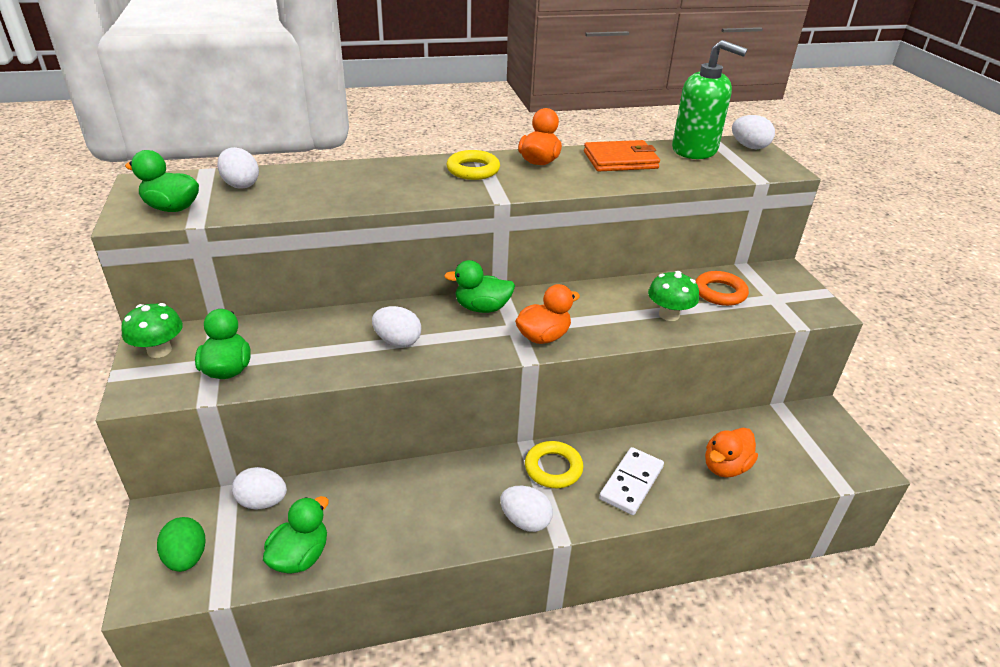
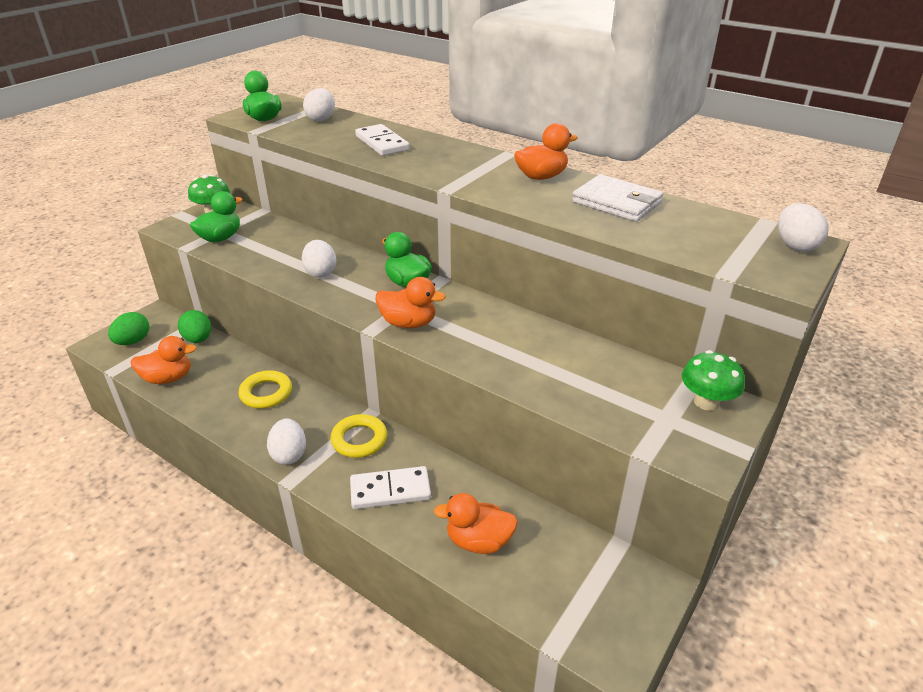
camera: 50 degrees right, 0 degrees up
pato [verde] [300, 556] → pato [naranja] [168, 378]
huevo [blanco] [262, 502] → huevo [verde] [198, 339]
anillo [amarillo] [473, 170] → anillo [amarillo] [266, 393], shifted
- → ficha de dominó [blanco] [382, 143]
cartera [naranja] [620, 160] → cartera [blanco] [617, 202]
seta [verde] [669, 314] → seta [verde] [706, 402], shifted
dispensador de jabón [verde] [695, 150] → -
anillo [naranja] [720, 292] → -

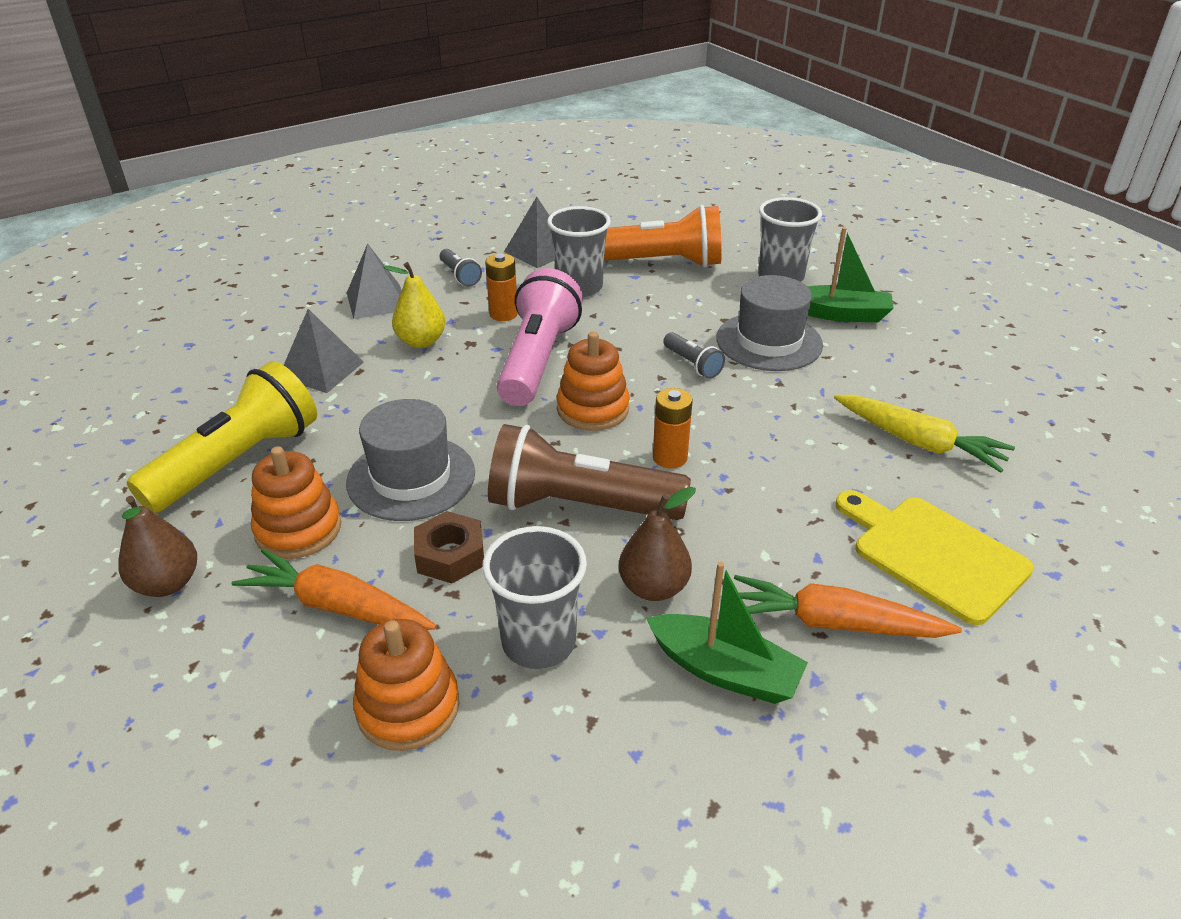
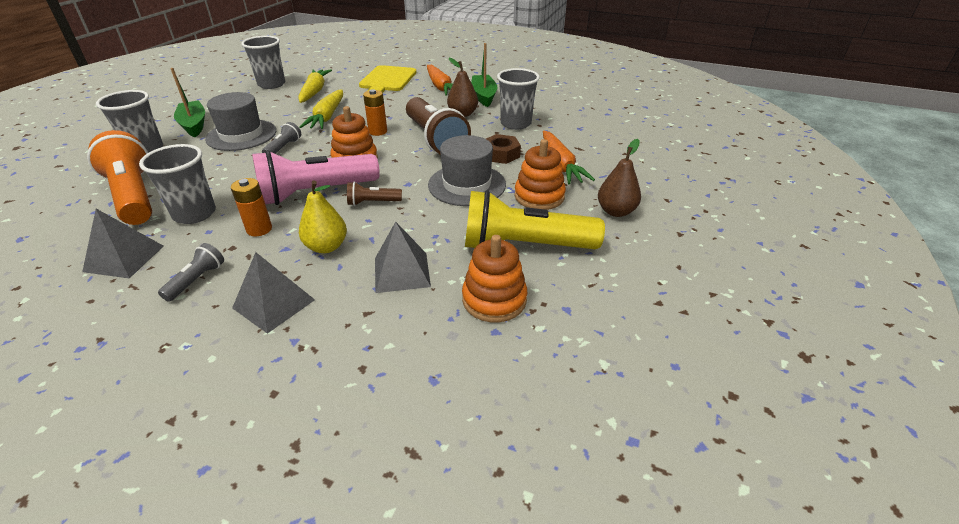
camera: 125 degrees left, 0 degrees up
- → vaso [gris] [271, 84]
- → zanahoria [amarillo] [327, 117]
- → lámpara de mano [marrón] [372, 202]
juguete apilable [naranja] [408, 707] → juguete apilable [naranja] [494, 300], shifted

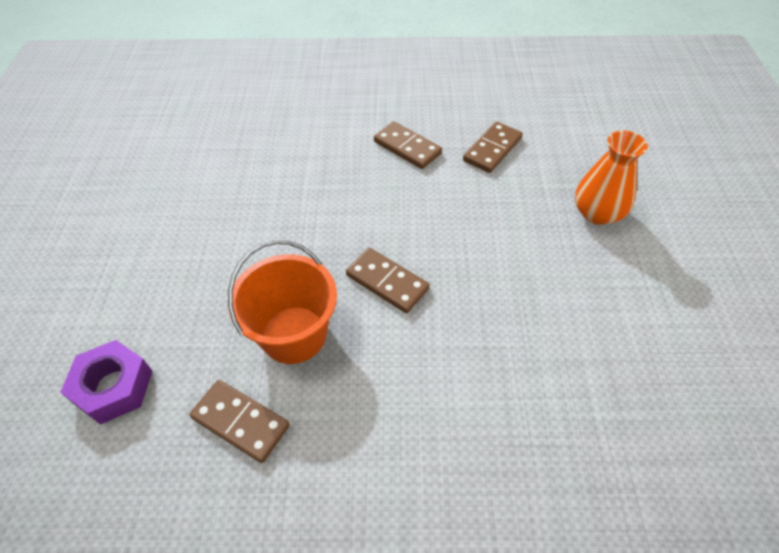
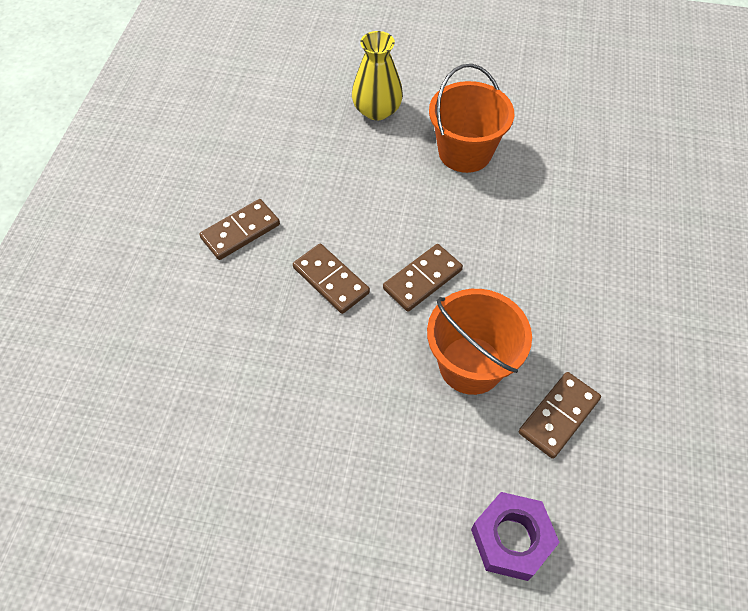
camera: 80 degrees left, 5 degrees up
ficha de dominó [marrón] [492, 149] → ficha de dominó [marrón] [331, 280], shifted
florero [naranja] [597, 213] → florero [amarillo] [377, 110]
- → balde [naranja] [465, 152]

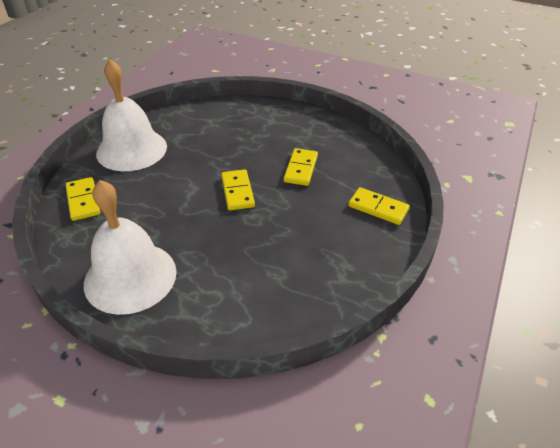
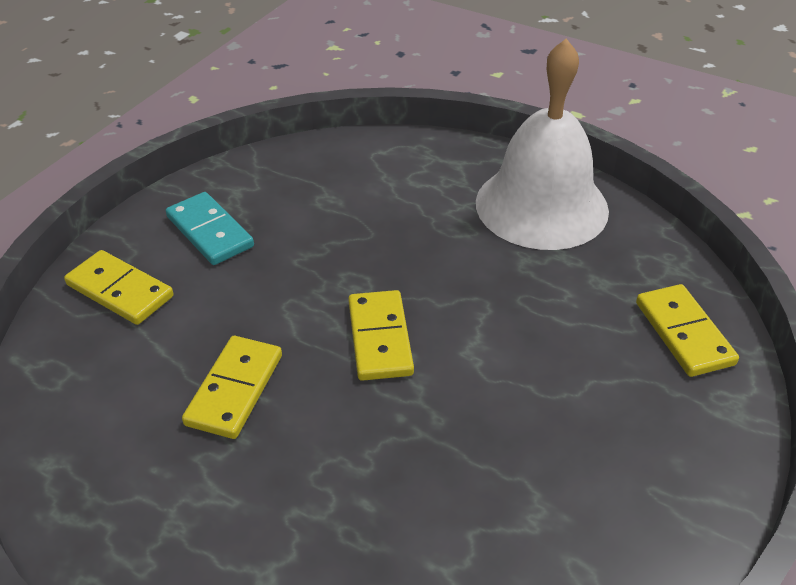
camera: 175 degrees left, 0 degrees up
- → ficha de dominó [turquesa] [209, 232]
campana [blanco] [131, 149] → -

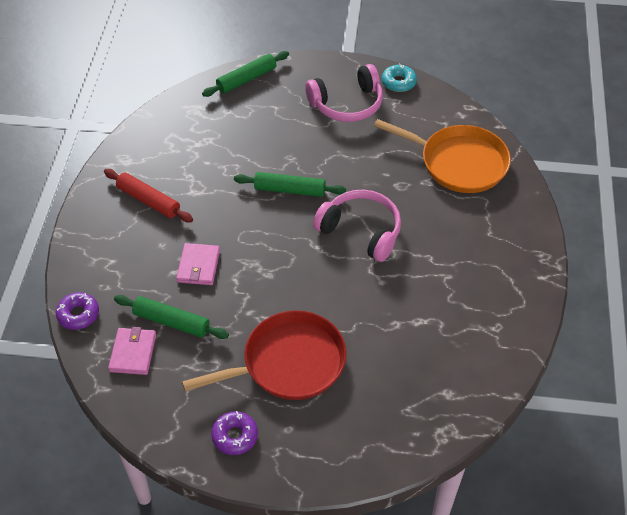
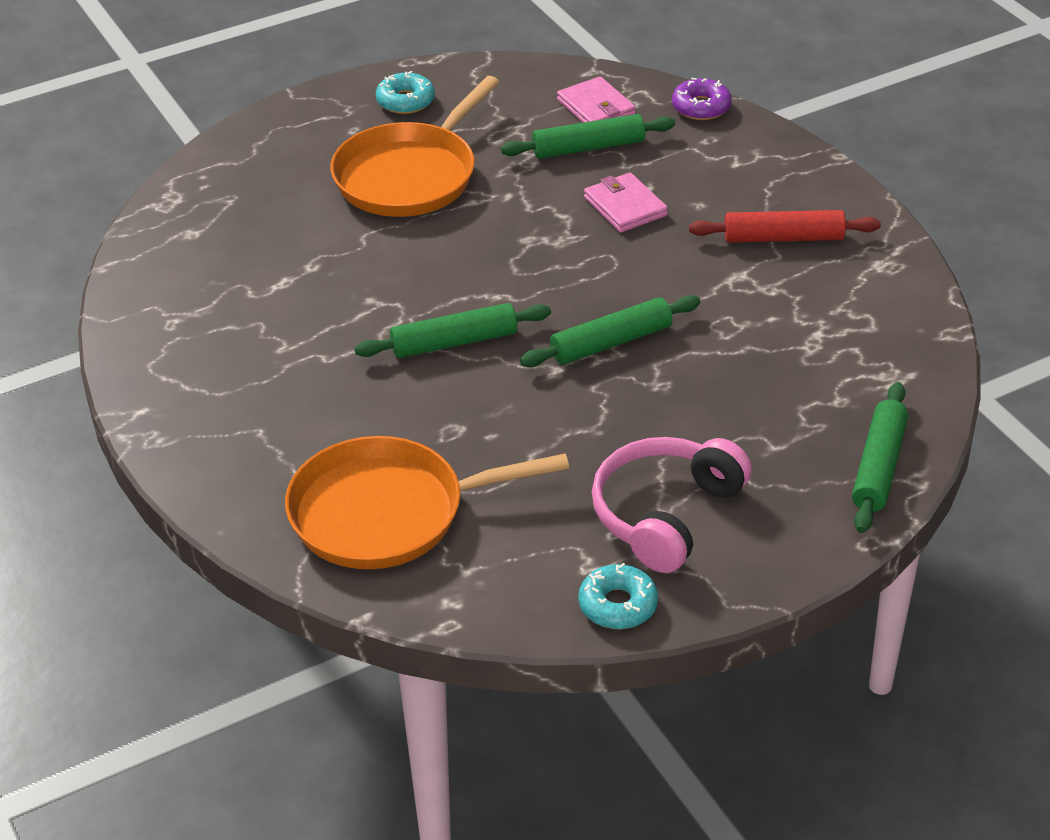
camera: 145 degrees right, 10 degrees down
sartén [rojo] [289, 363] → sartén [naranja] [409, 176]
auriculares [rosa] [361, 231] → rodillo [verde] [454, 342]
rosquilla [morado] [235, 436] → rosquilla [turquesa] [405, 101]

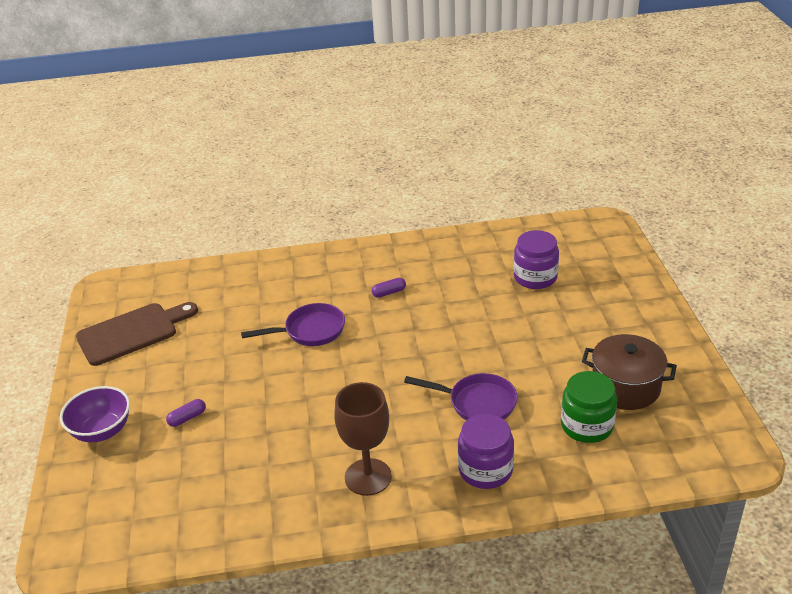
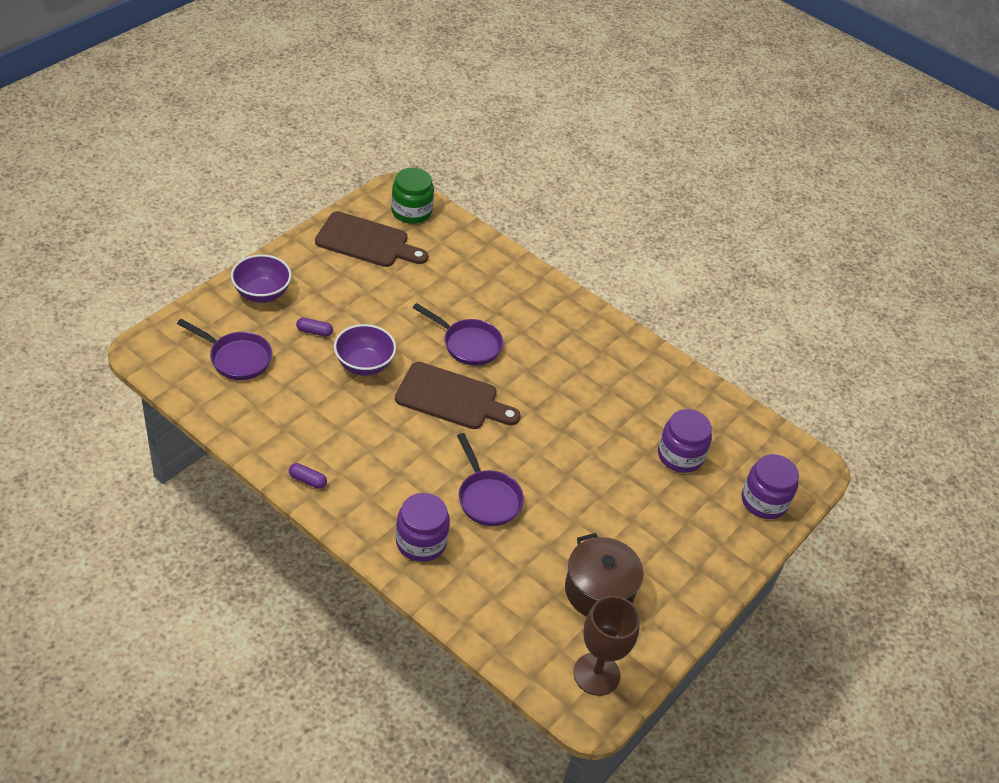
camera: 40 degrees right, 10 degrees up
- → sartén [morado] [236, 358]
cápsula [morado] [389, 292] → cápsula [morado] [307, 480], shifted
- → cuenco [morado] [364, 365]
tarro [verde] [587, 425] → tarro [verde] [411, 211], shifted
- → tabla de cortar [marrón] [451, 398]
copa [marrón] [368, 477] → copa [marrón] [596, 674], shifted
- → tarro [morado] [764, 501]

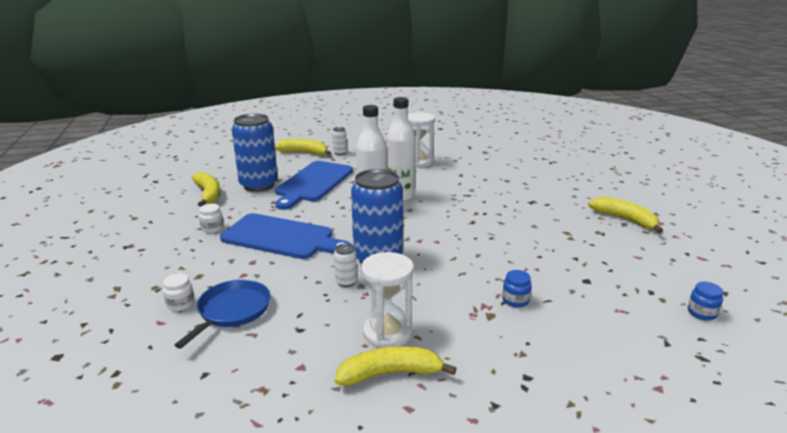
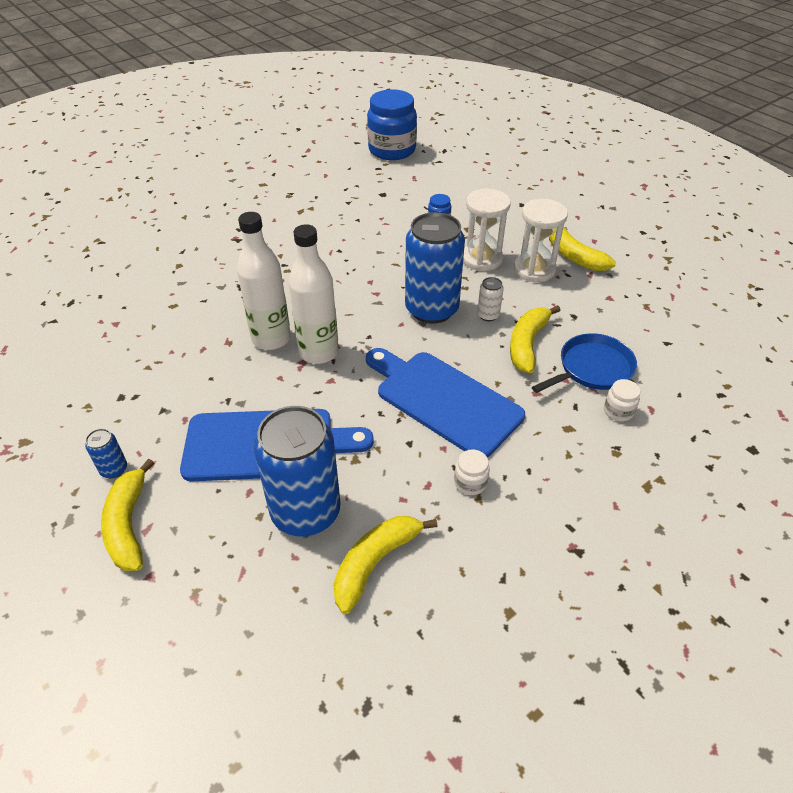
camera: 115 degrees left, 20 degrees up
lata [blanco] [340, 153] → lata [azul] [114, 469]
tabla de cortar [azul] [282, 237] → tabla de cortar [azul] [444, 400], 45 degrees counterclockwise
tarro [azul] [702, 313] → tarro [azul] [392, 150], x2.39
reloj de arena [blanco] [419, 162] → reloj de arena [blanco] [482, 259], shifted
plátano [amarillo] [625, 219] → plátano [amarillo] [527, 344], shifted
sartén [azul] [232, 311] → sartén [azul] [592, 368], 150 degrees clockwise

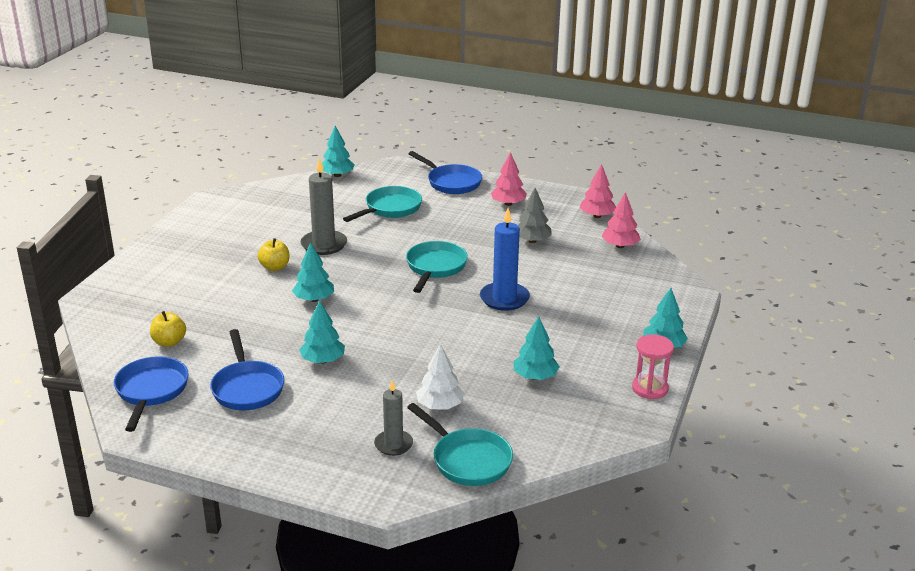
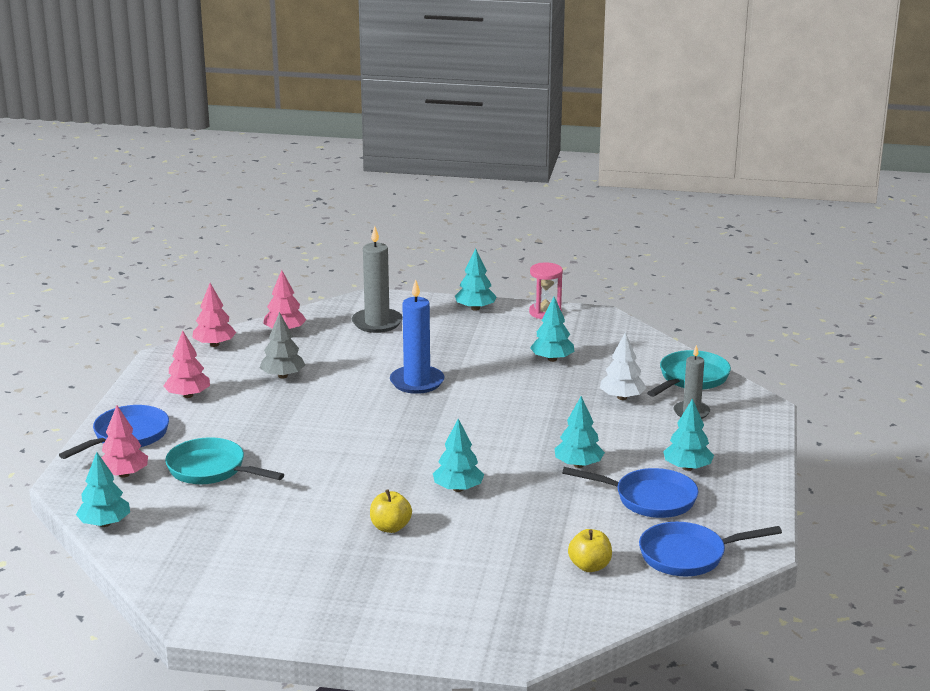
camera: 100 degrees left, 5 degrees down
- → árbol [rosa] [124, 474]
vela [gris] [324, 245] → vela [gris] [377, 323], shifted
sartén [azul] [247, 388] → sartén [azul] [650, 499], 45 degrees clockwise
- → árbol [turquesa] [687, 468]
sartén [turquesa] [435, 267] → -

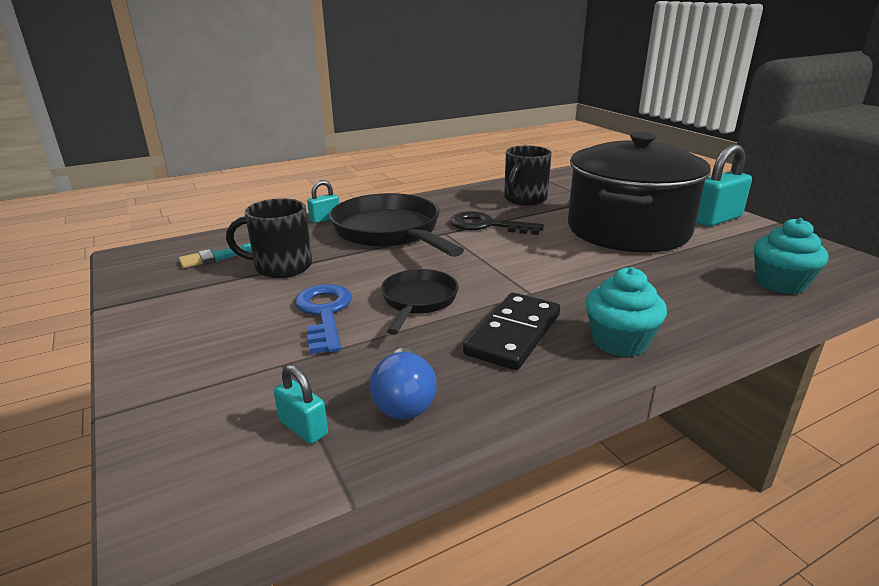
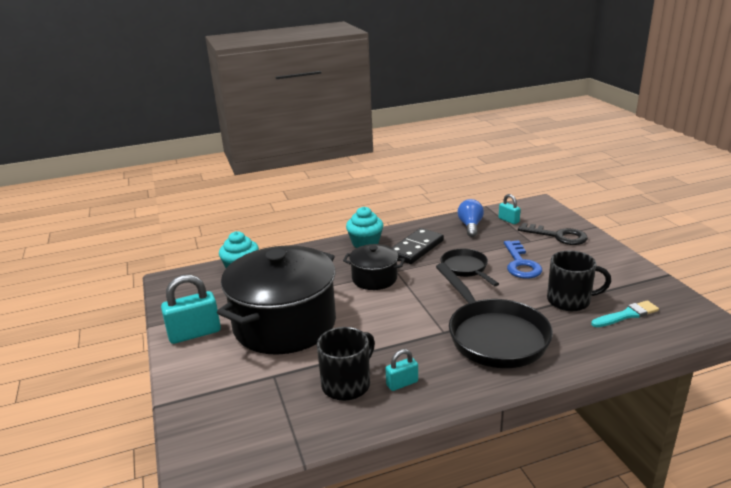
camera: 170 degrees left, 0 degrees up
- → olla [negro] [374, 278]
candado [turquesa] [325, 219] → candado [turquesa] [402, 383], shifted
sartén [negro] [418, 301] → sartén [negro] [466, 269], 135 degrees clockwise
llave [negro] [487, 225] → llave [negro] [558, 236], shifted

